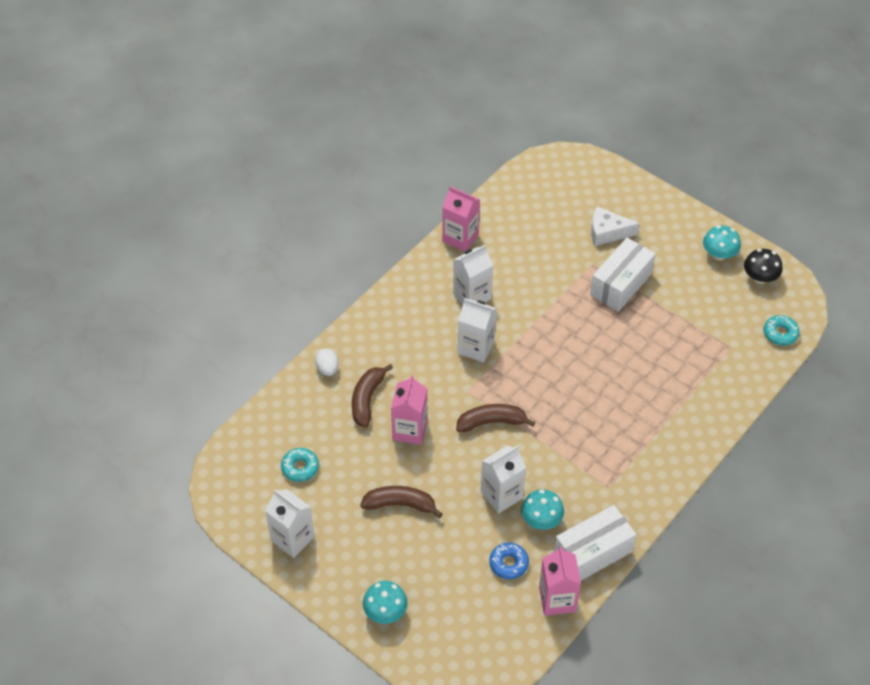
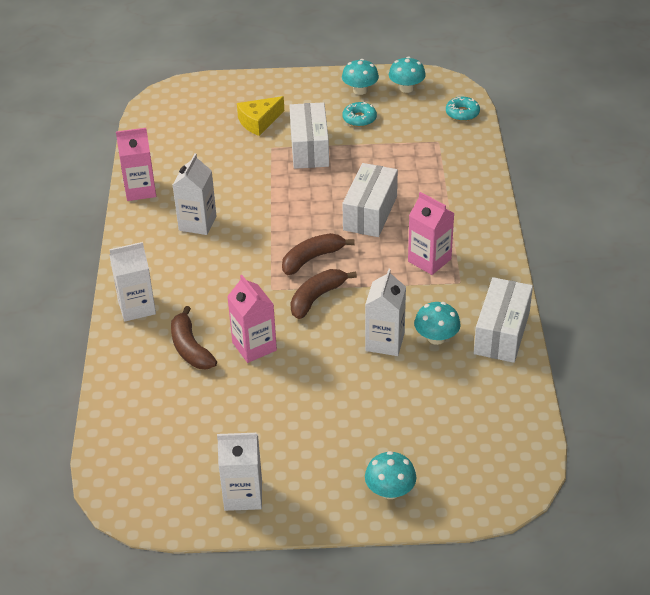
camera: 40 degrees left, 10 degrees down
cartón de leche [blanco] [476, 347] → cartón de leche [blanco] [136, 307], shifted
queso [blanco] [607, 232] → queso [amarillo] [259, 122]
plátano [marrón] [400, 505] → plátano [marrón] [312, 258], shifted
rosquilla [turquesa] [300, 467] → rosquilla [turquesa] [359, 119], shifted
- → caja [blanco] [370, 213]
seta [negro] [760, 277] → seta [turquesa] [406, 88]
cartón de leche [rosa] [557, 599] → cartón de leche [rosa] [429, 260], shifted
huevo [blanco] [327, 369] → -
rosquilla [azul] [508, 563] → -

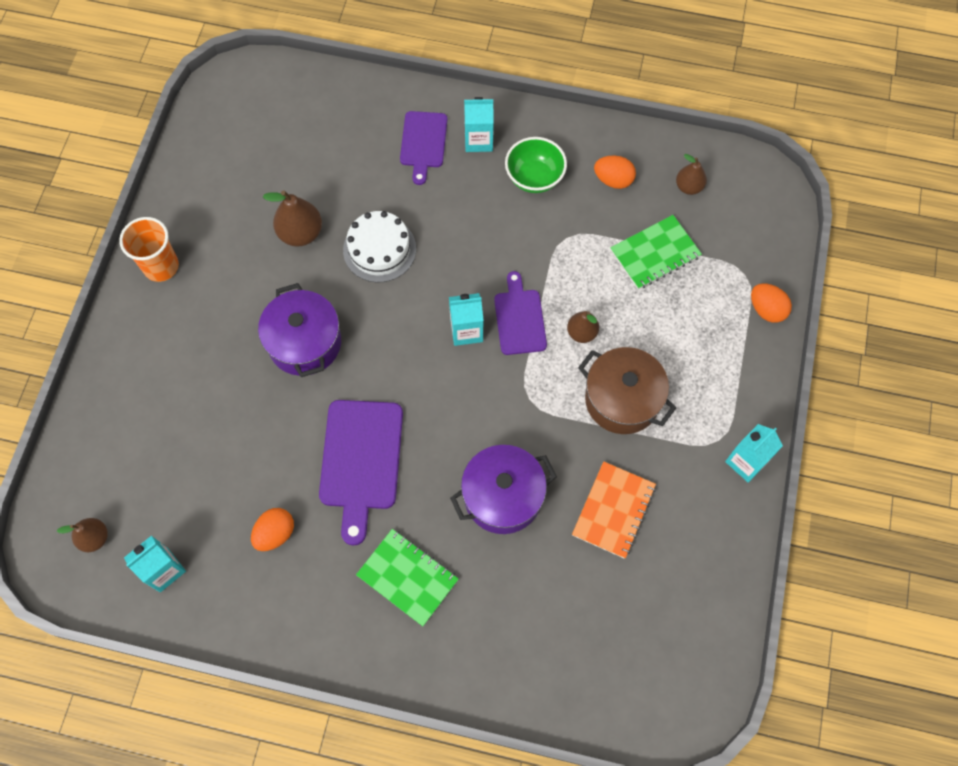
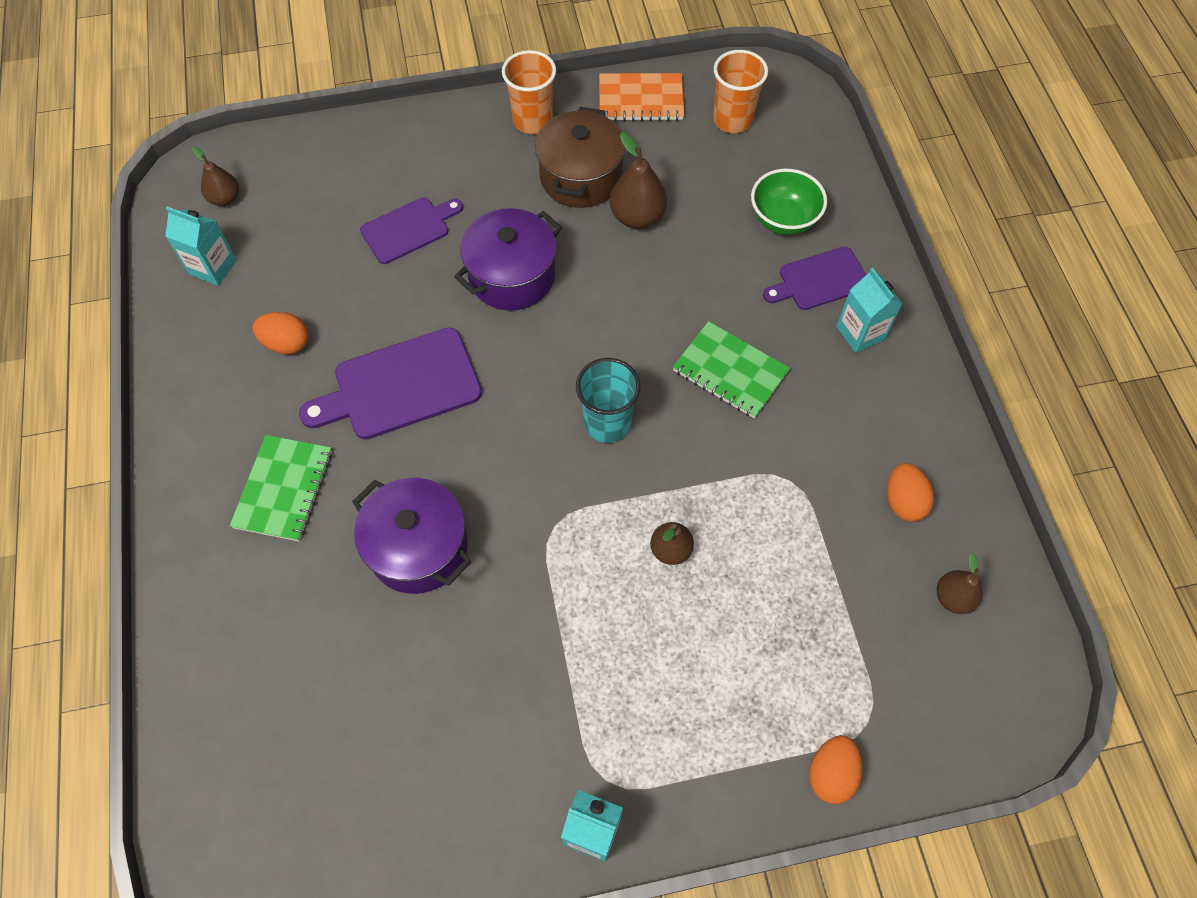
camera: 65 degrees right, 5 degrees down
tabla de cortar [morado] [519, 319] → tabla de cortar [morado] [408, 229], shifted
olla [marrón] [622, 399] → olla [marrón] [581, 177], shifted
cartón de leche [turquesa] [466, 330] → vaso [turquesa] [607, 423]
cuaderno [naranja] [613, 510] → cuaderno [naranja] [641, 99], shifted
cuaderno [verde] [655, 253] → cuaderno [verde] [730, 371], shifted
- → vaso [naranja] [732, 120]
cuenco [verde] [534, 178] → cuenco [verde] [783, 220], shifted
tarta [blanco] [379, 249] → -

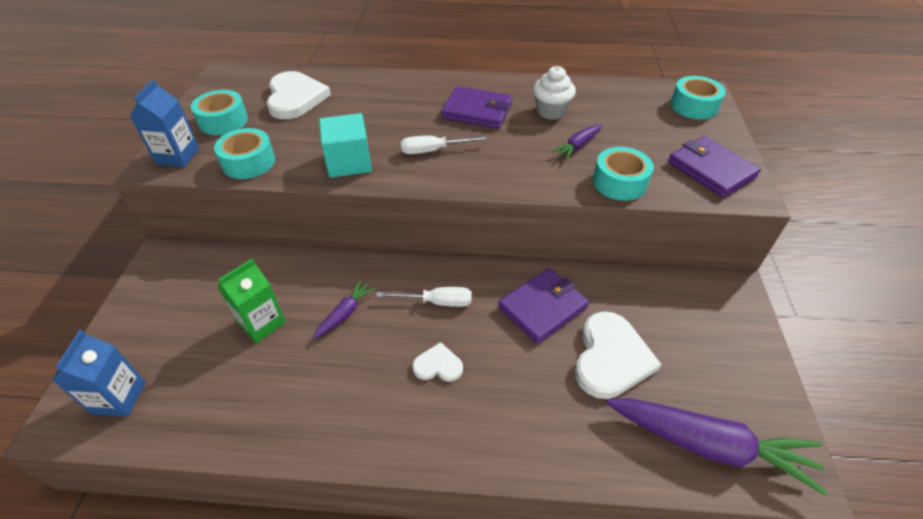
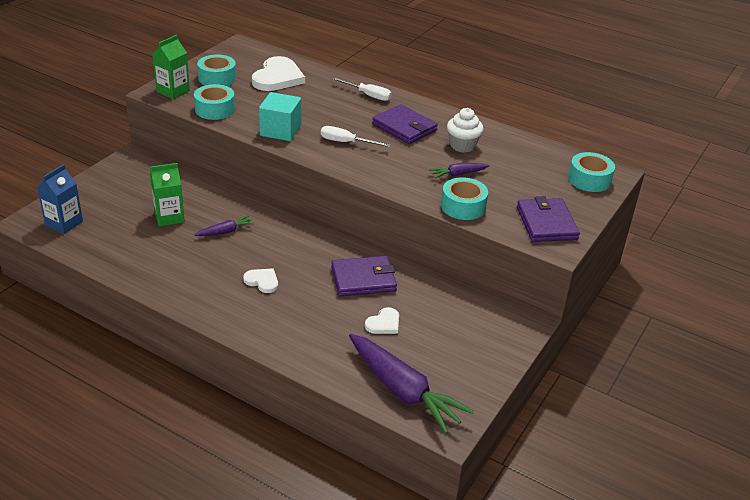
camera: 25 degrees right, 10 degrees down
cartón de leche [azul] [178, 156] → cartón de leche [verde] [173, 91]
destornillador [blanco] [437, 302] → destornillador [blanco] [368, 95], shifted
corazón [blanco] [611, 358] → corazón [blanco] [384, 323], x0.52

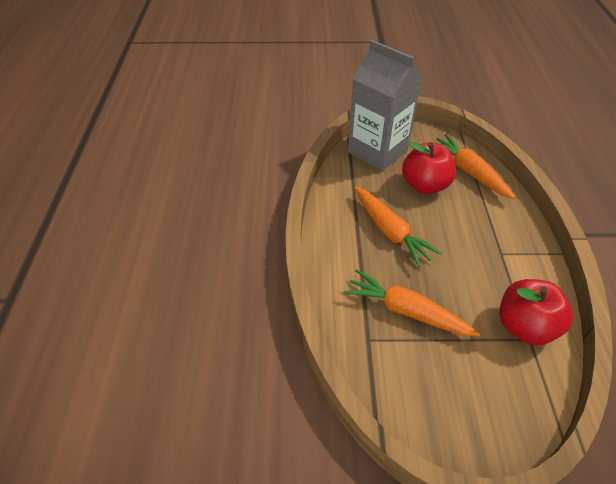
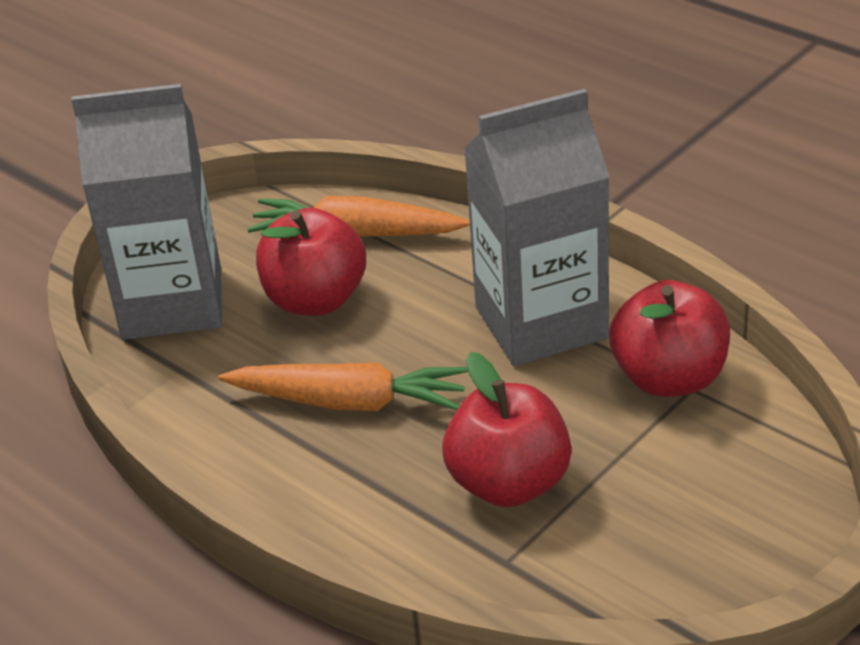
camera: 45 degrees left, 10 degrees down
zanahoria [naranja] [406, 311] → manzana [rojo] [509, 484]
- → cartón de leche [gris] [541, 323]

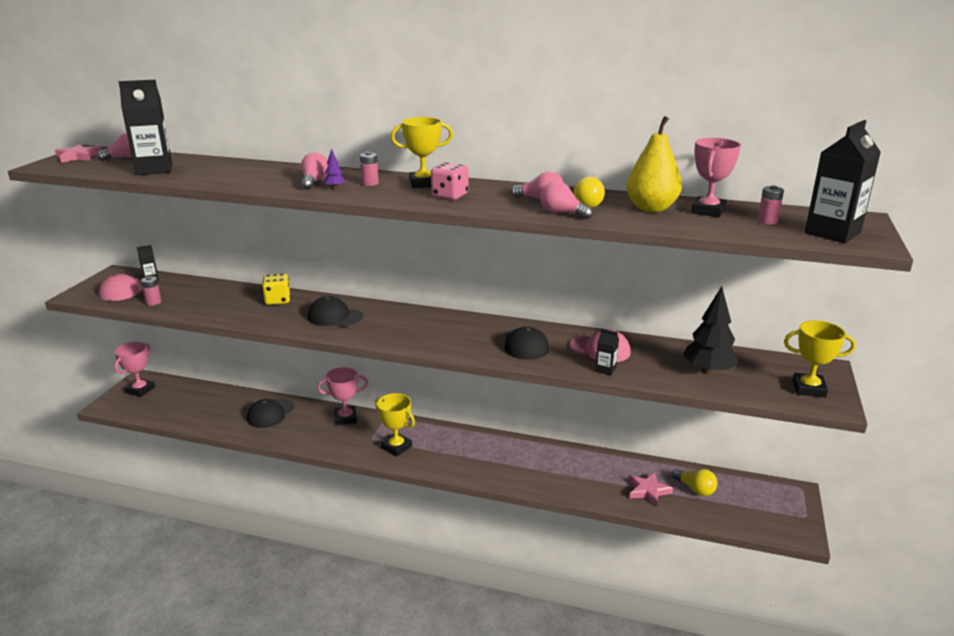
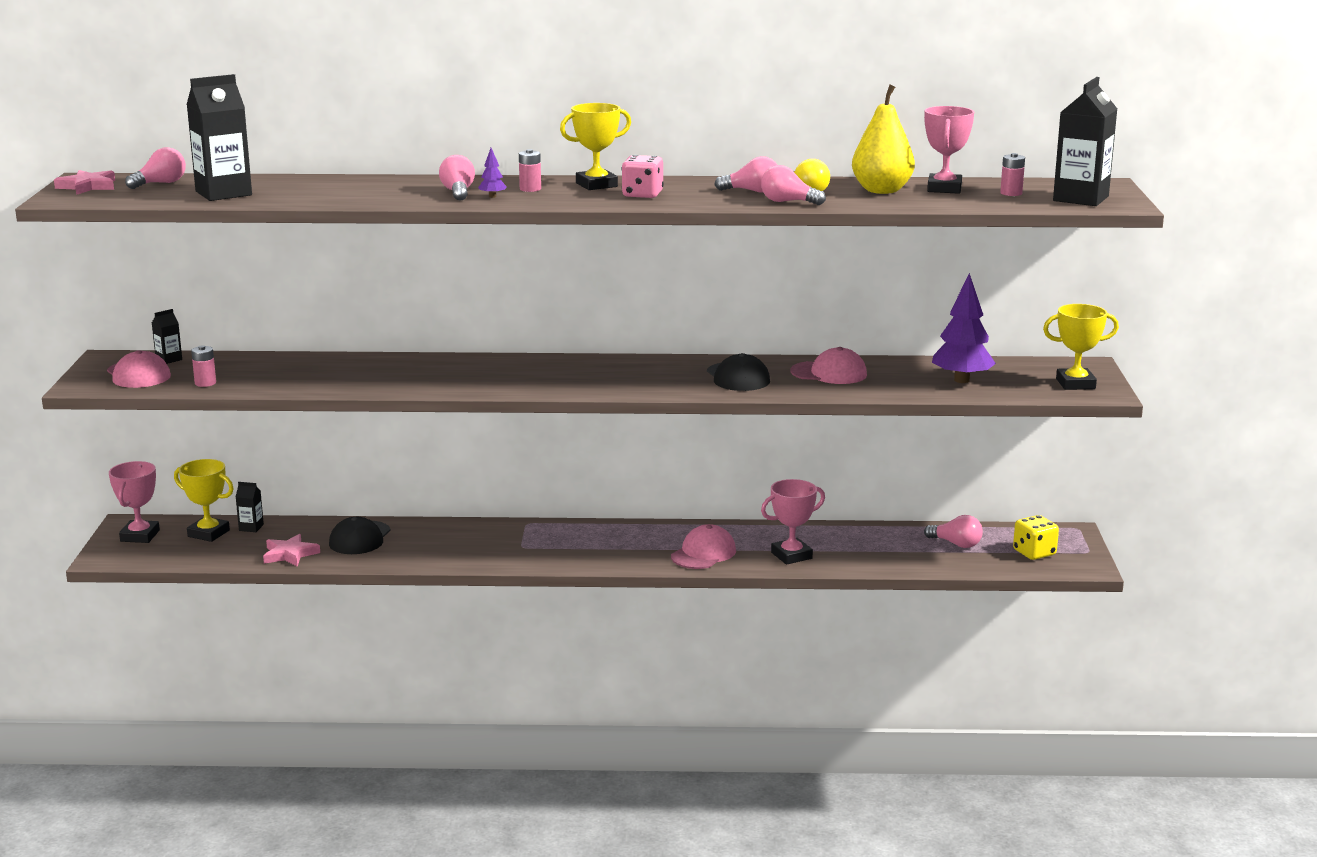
camera: 15 degrees left, 5 degrees down
trofeo [amarillo] [396, 447] → trofeo [amarillo] [208, 533], shifted
cartón de leche [negro] [605, 369] → cartón de leche [negro] [251, 527], shifted
estrella [rosa] [648, 491] → estrella [rosa] [290, 554], shifted
- → gorra [rosa] [703, 553]
trofeo [rosa] [345, 418] → trofeo [rosa] [791, 555], shifted
bombilla [amarillo] [695, 489] → bombilla [rosa] [956, 544]
árbol [negro] [708, 371] → árbol [morado] [961, 380]
dado [amarillo] [277, 300] → dado [amarillo] [1034, 553], shifted
gorra [negro] [335, 317] → -

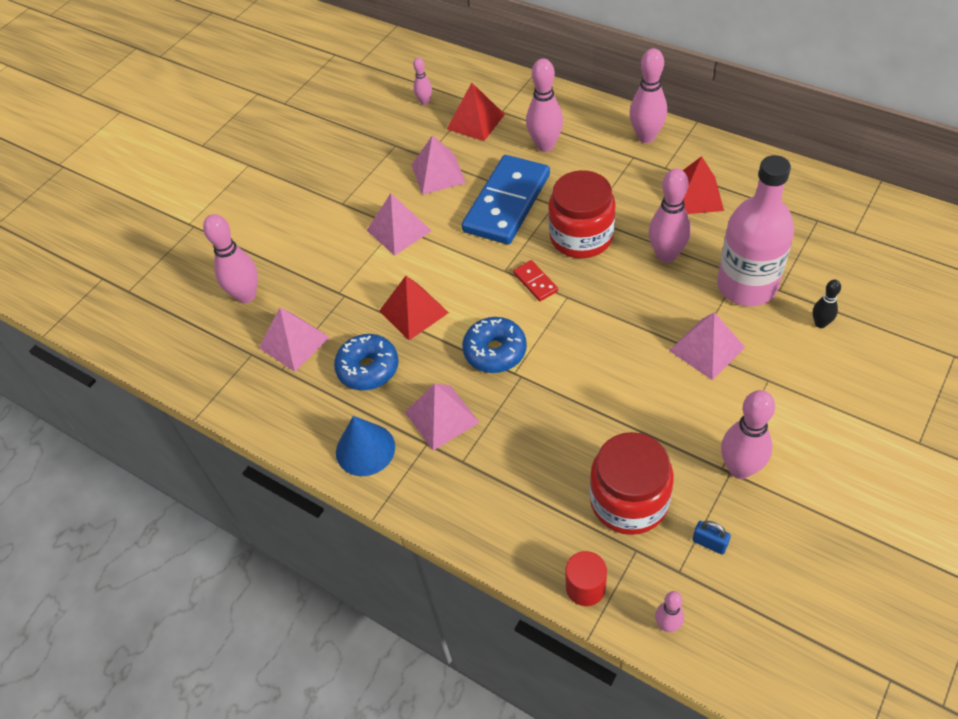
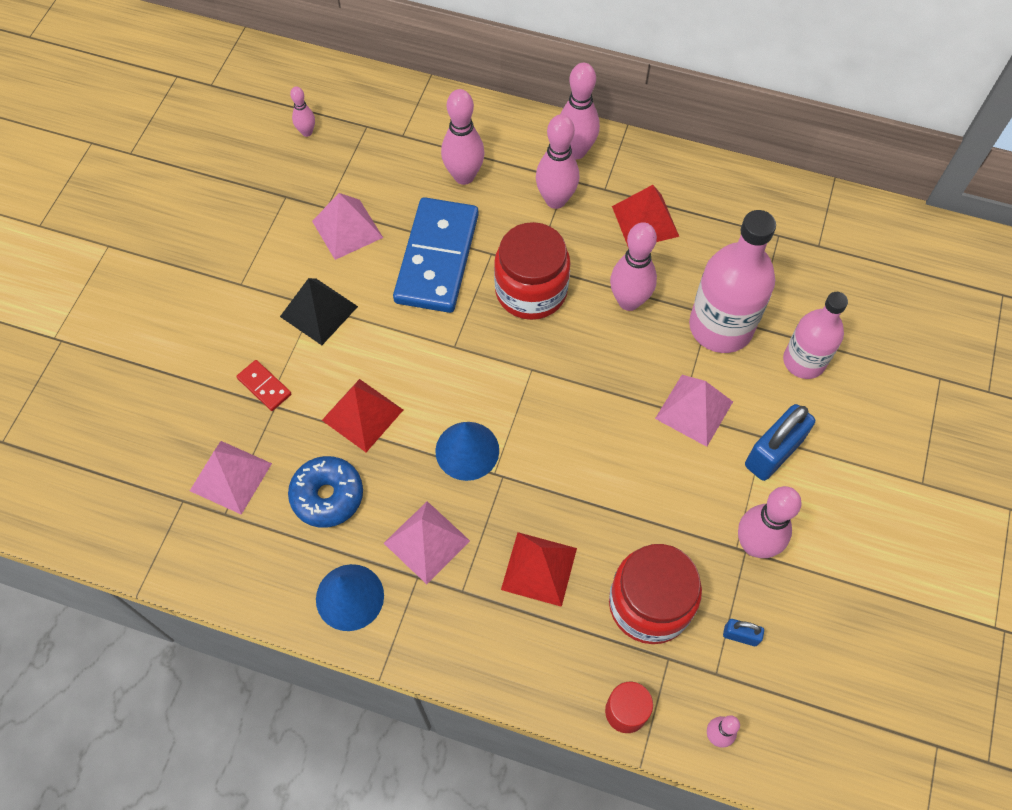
camera: 20 degrees left, 10 degrees up
ficha de dominó [rojo] [535, 282] → ficha de dominó [rojo] [264, 386], shifted
pirámide [rosa] [399, 230] → pirámide [negro] [319, 311]
rosquilla [azul] [495, 351] → cono [azul] [467, 450]
pirámide [rojo] [475, 121] → pirámide [rojo] [539, 568], shifted
bolo [rosa] [246, 295] → bolo [rosa] [555, 200], shifted
- → candado [azul] [773, 453]
bolo [negro] [820, 323] → botella [rosa] [804, 361]

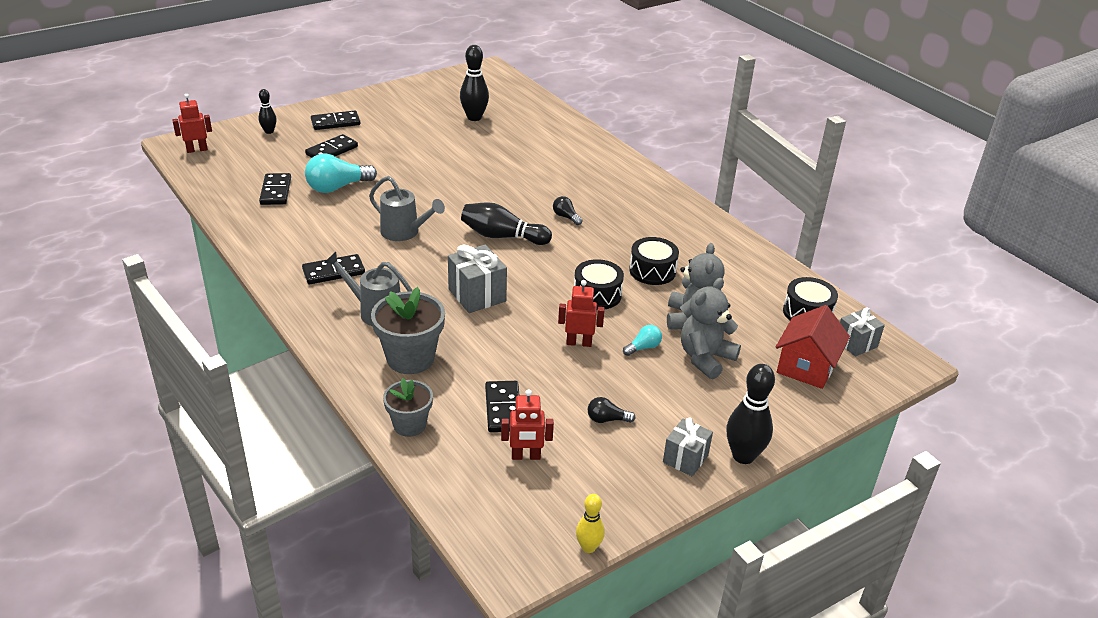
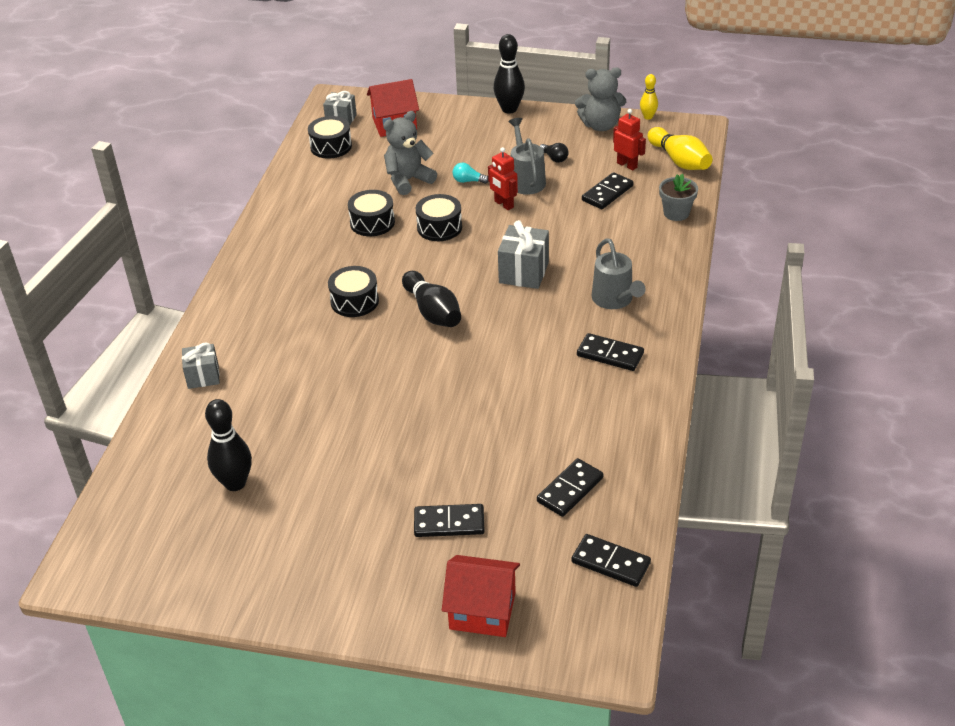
camera: 130 degrees left, 5 degrees up
regalo [gris] [685, 459] → regalo [gris] [203, 376], shifted
bombilla [negro] [566, 217] → tambor [negro] [354, 301]
bolo [negro] [269, 131] → casa [rojo] [482, 611]
regadera [gris] [405, 232] → regadera [gris] [525, 180], shifted
ficha de dominó [negro] [335, 123] → ficha de dominó [negro] [611, 562], shifted
osito [gris] [705, 358] → osito [gris] [600, 125], shifted
- → bolo [amarillo] [679, 161]
robot [rojo] [197, 150] → -
bombilla [turquesa] [337, 187] → -
maceta [gris] [410, 358] → -

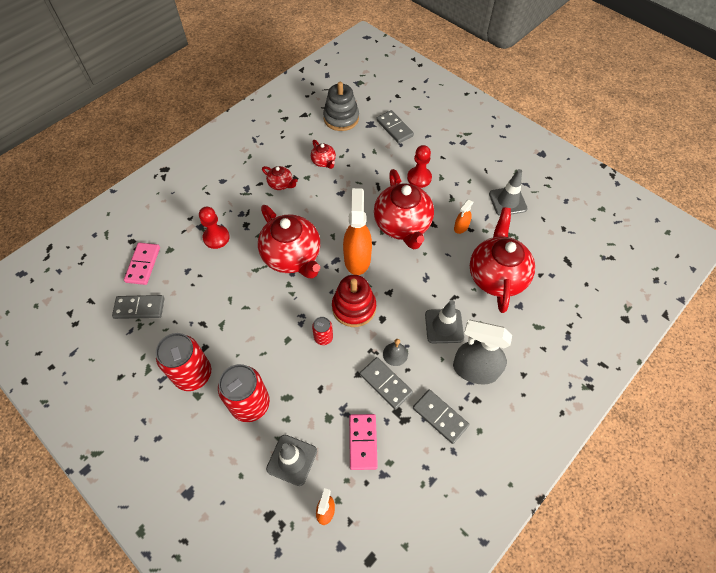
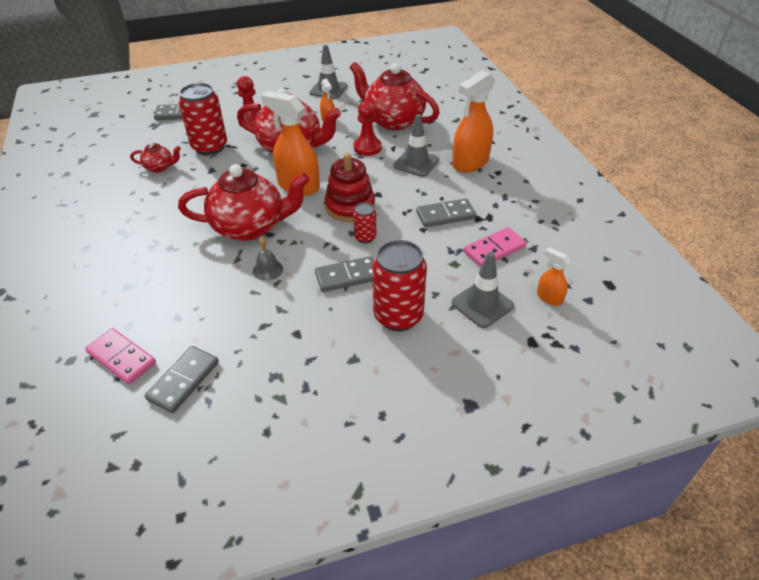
camera: 60 degrees left, 15 degrees down
lata [rojo] [193, 374] → lata [rojo] [210, 147], shifted
campana [gris] [395, 354] → campana [gris] [268, 270], shifted
ficha de dominó [gris] [440, 417] → ficha de dominó [gris] [347, 276], shifted
peón [rojo] [216, 237] → peón [rojo] [367, 147], shifted
pulverizador [gris] [474, 370] → pulverizador [naranja] [470, 163]
ficha de dominó [rosa] [363, 442] → ficha de dominó [rosa] [494, 249], 60 degrees counterclockwise
tetera [rojo] [281, 184] → -
juguete apilable [gris] [341, 118] → -

